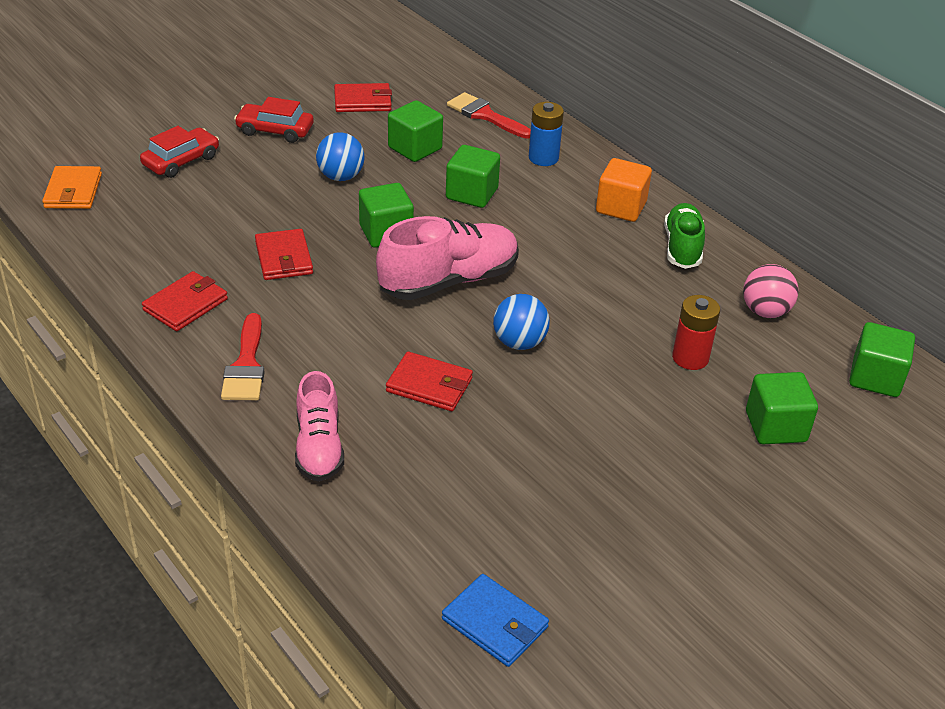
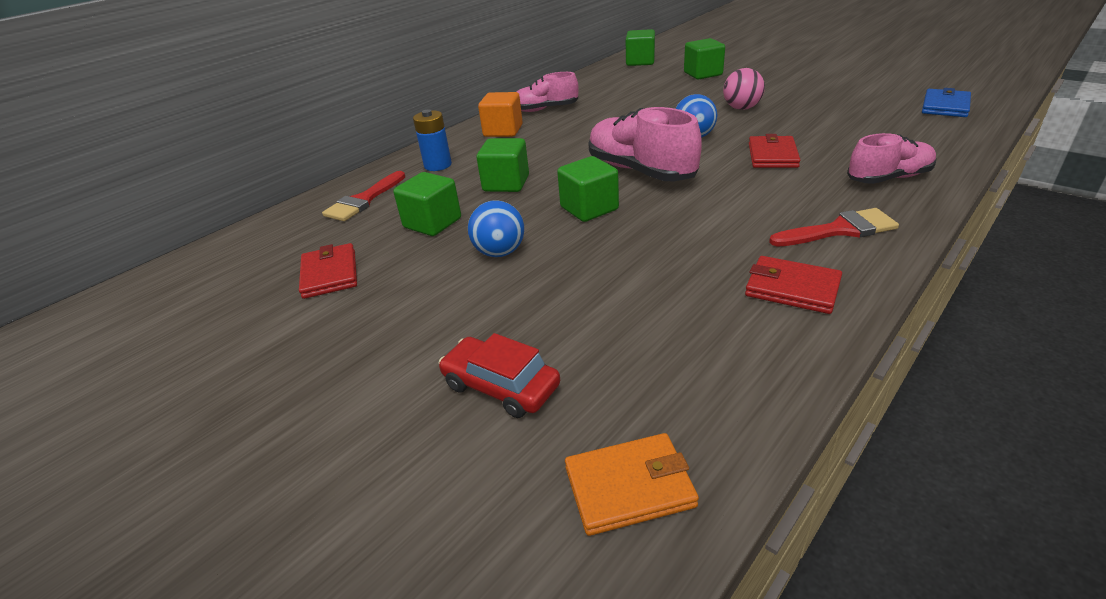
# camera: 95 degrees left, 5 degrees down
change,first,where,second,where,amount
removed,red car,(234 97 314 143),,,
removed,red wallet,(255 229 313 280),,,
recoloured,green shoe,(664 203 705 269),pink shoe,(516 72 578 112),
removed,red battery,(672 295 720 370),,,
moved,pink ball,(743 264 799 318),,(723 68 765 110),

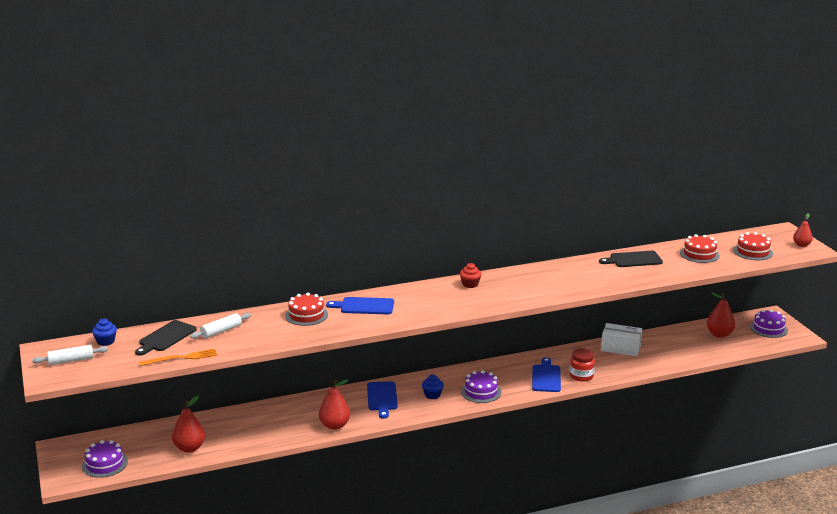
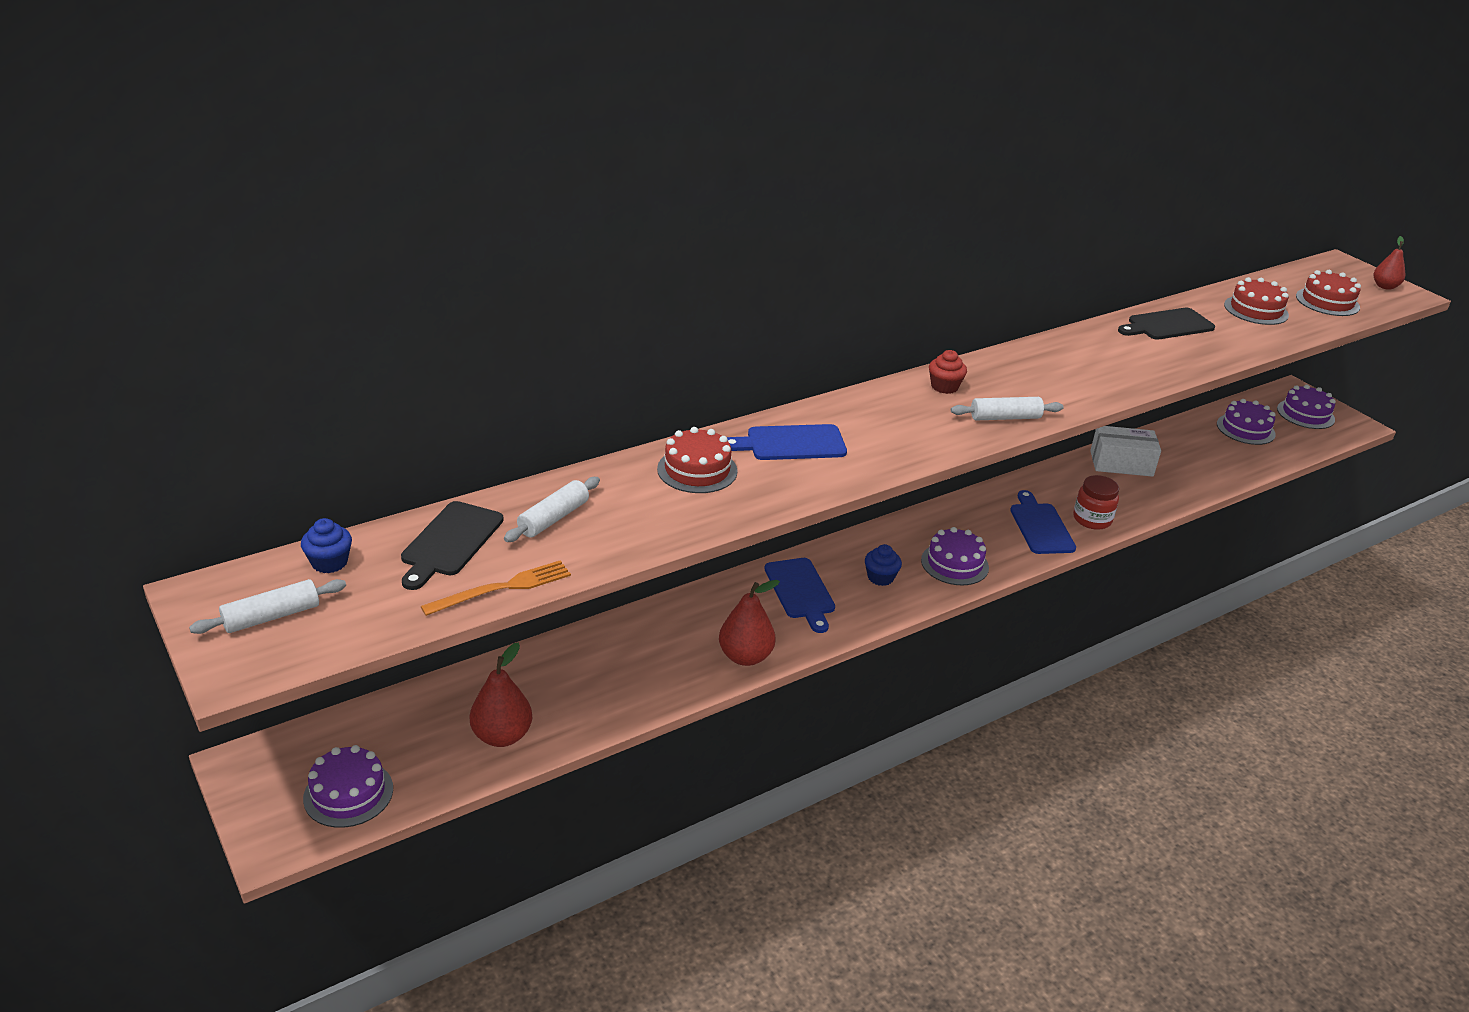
# camera: 15 degrees left, 10 degrees up
change,first,where,second,where,amount
replaced,red pear,(707 292 735 338),purple cake,(1217 399 1276 445),
added,,,white rolling pin,(951 397 1064 420),

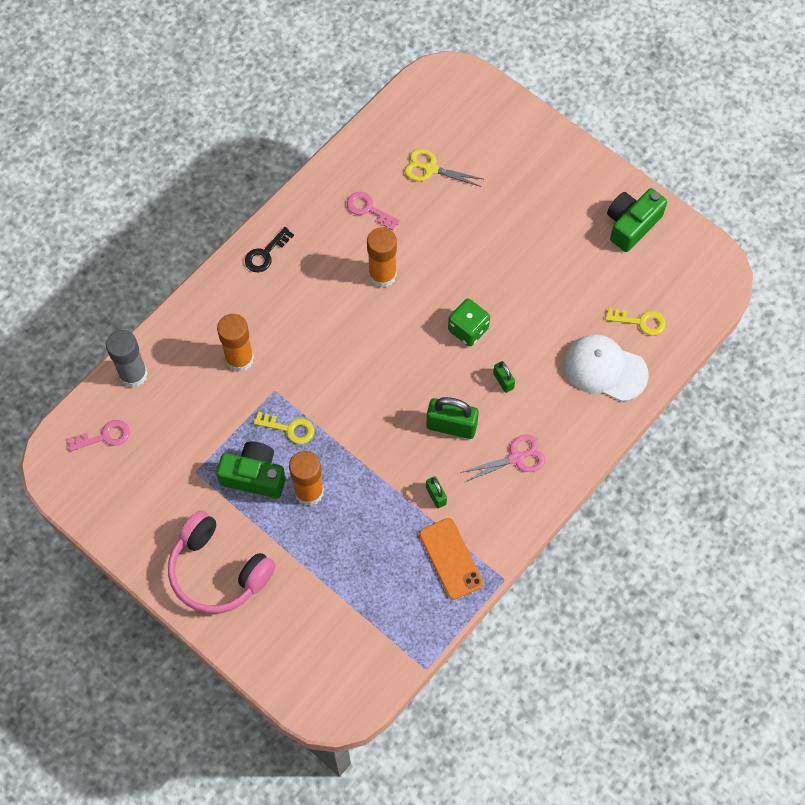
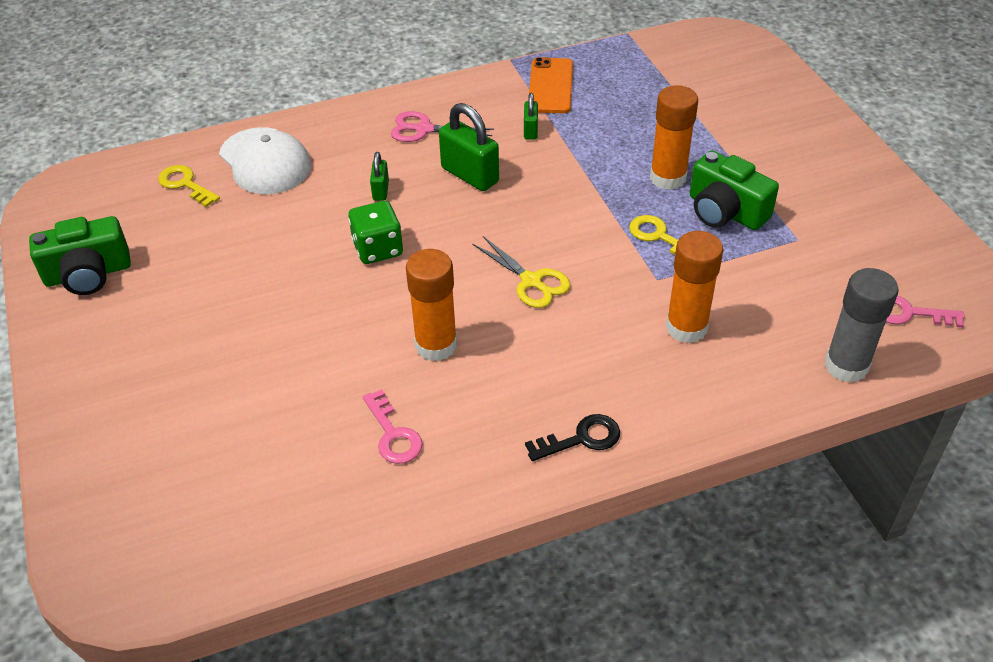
# camera: 150 degrees left, 20 degrees down
change,first,where,second,where,amount
removed,pink headphones,(168 511 276 614),,,
moved,yellow scissors,(405 149 483 187),,(472 236 570 308),

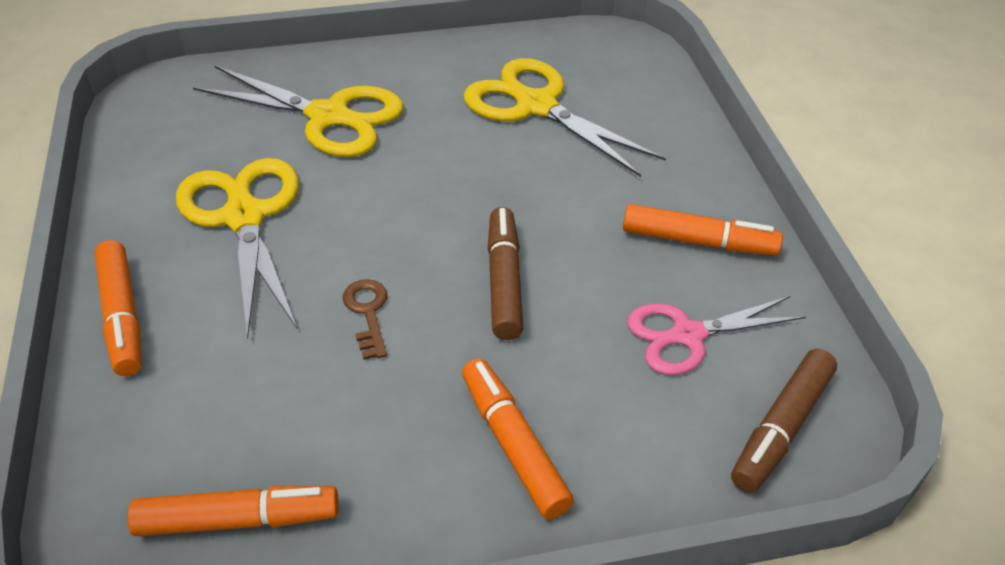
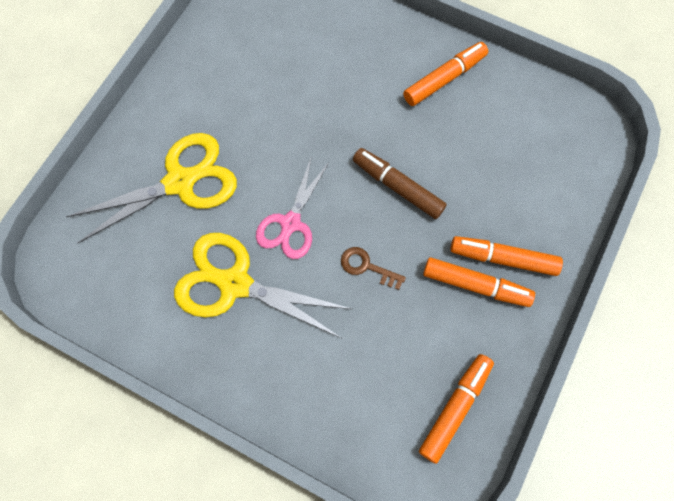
# camera: 50 degrees left, 25 degrees up
change,first,where,second,where,amount
moved,orange marker,(94 240 142 376),,(423 257 535 307),
removed,yellow scissors,(464 58 666 177),,,
moved,pink scissors,(627 296 806 375),,(256 156 329 259),
removed,brown marker,(731 349 837 493),,,

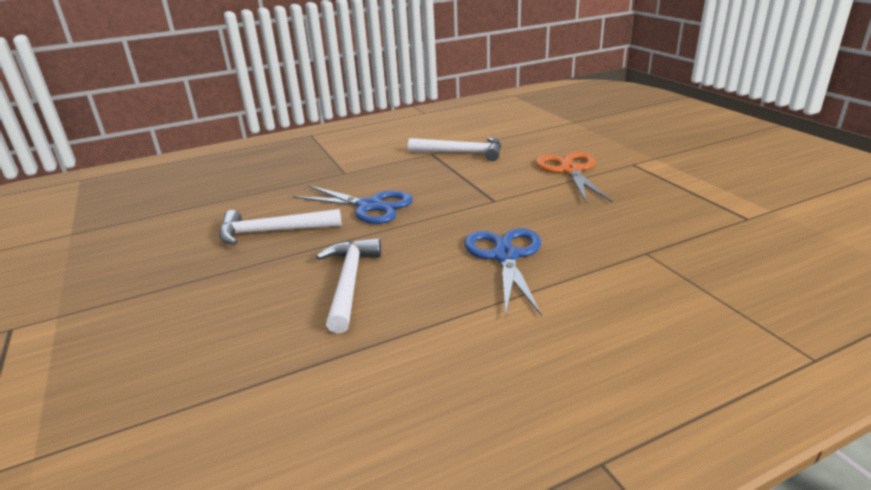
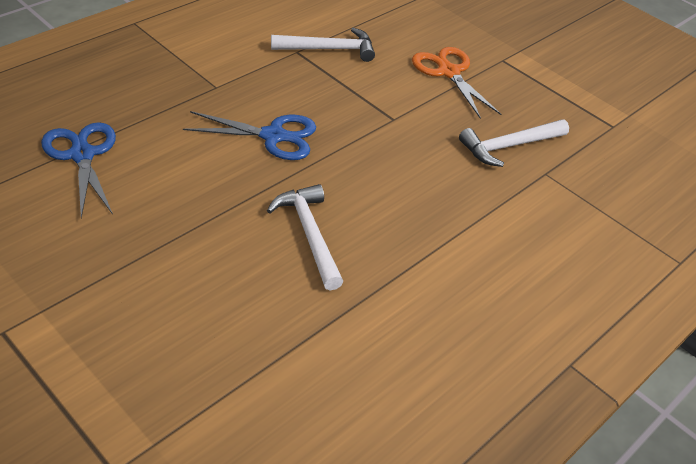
# camera: 25 degrees left, 15 degrees up
change,first,where,second,where,amount
moved,white hammer,(219 209 341 245),,(459 119 569 167),
moved,blue scissors,(464 228 542 316),,(41 122 116 218),

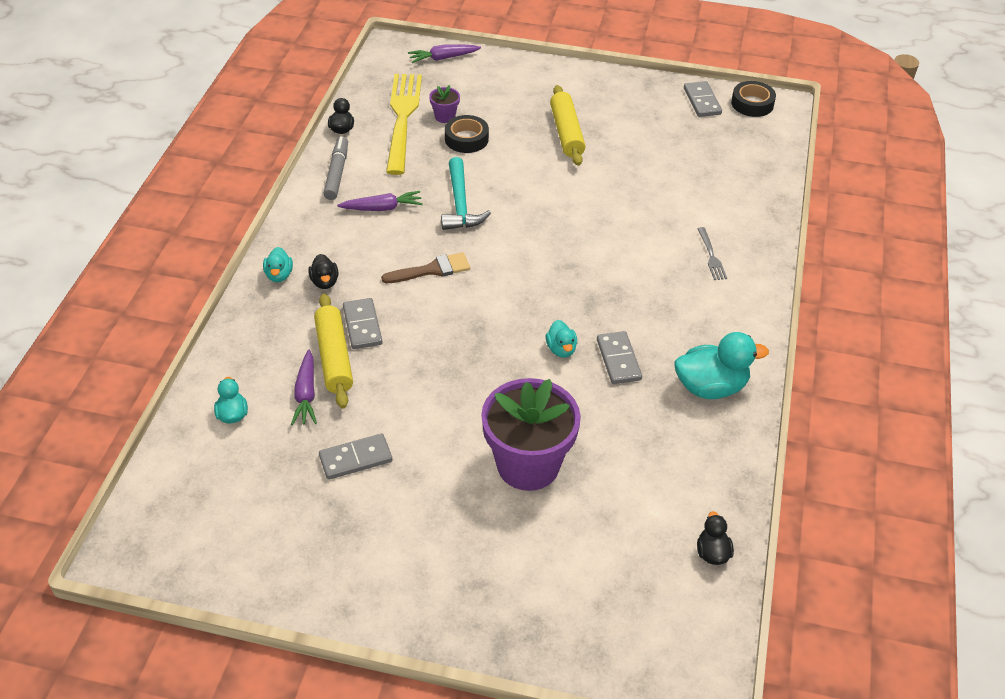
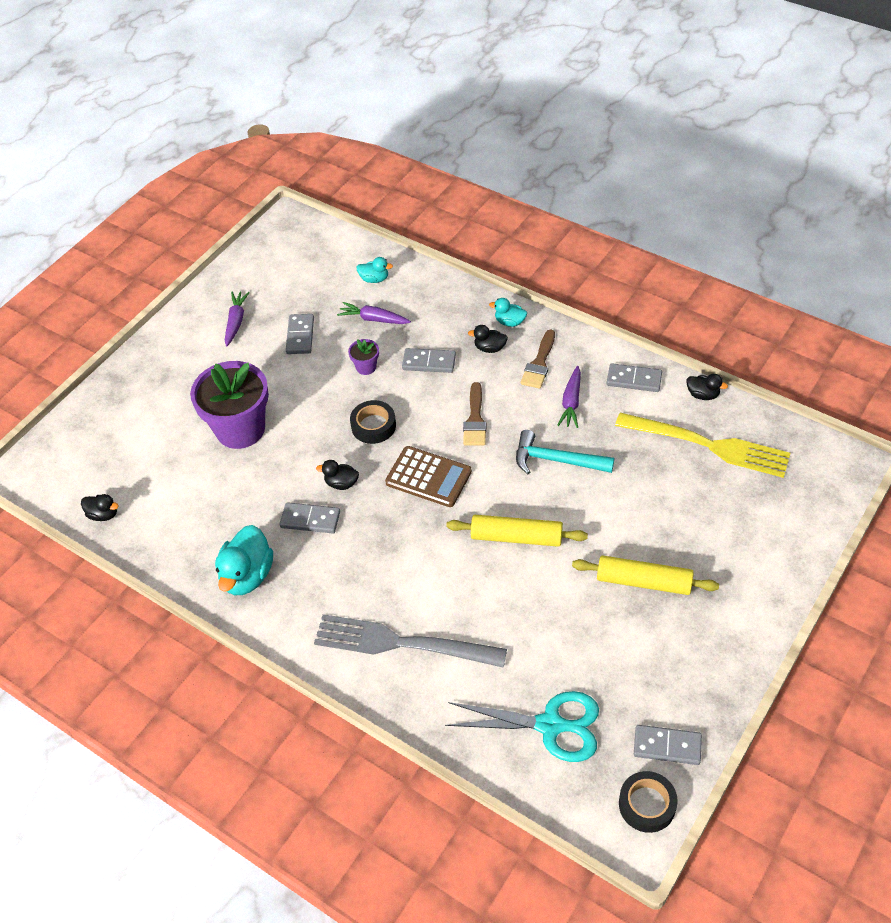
# camera: 115 degrees right, 5 degrees up
change,first,where,second,where,amount
moved,yellow rolling pin,(314 293 353 409),,(446 515 588 547),
replaced,grey marker,(323 136 348 200),grey domino,(607 363 662 392),
moved,purple carrot,(408 44 481 63),,(225 292 250 347),
moved,purple flower pot,(429 85 460 123),,(348 339 379 375),
moved,black tape,(445 115 489 153),,(350 400 396 444),
recoloured,turquoise duck,(546 320 577 358),black duck,(316 460 359 490),
resized,grey fork,(697 227 727 280),,(314 614 507 668),x2.43
added,,,brown calculator,(385 446 472 507),
added,,,turquoise scissors,(445 691 599 762),
added,,,brown brush,(521 329 555 389),

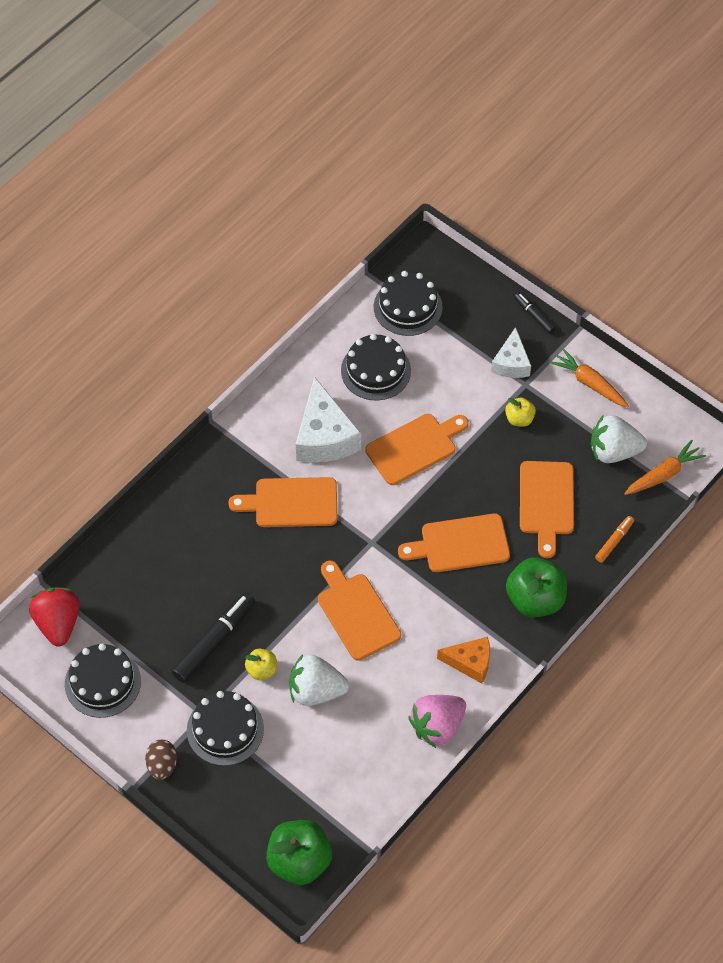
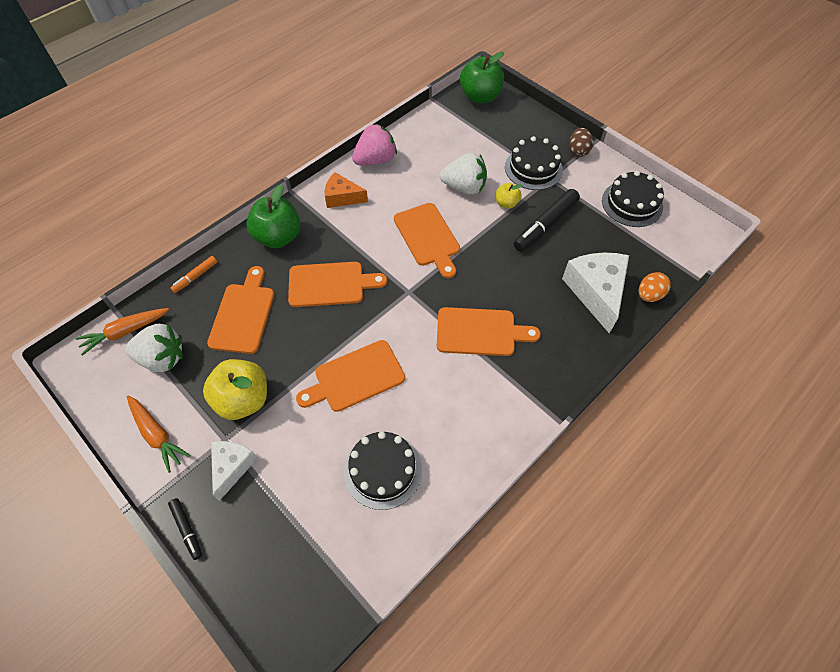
# camera: 175 degrees left, 0 degrees up
change,first,where,second,where,amount
removed,red strawberry,(29 588 80 647),,,
moved,white cheese,(296 376 361 463),,(562 253 629 334),
removed,black cake,(374 271 443 336),,,
resized,yellow apple,(505 397 536 427),,(203 359 267 420),x1.93
added,,,orange egg,(639 272 671 302),

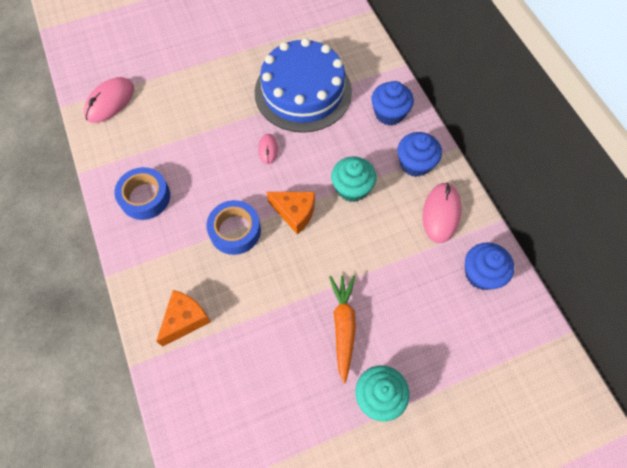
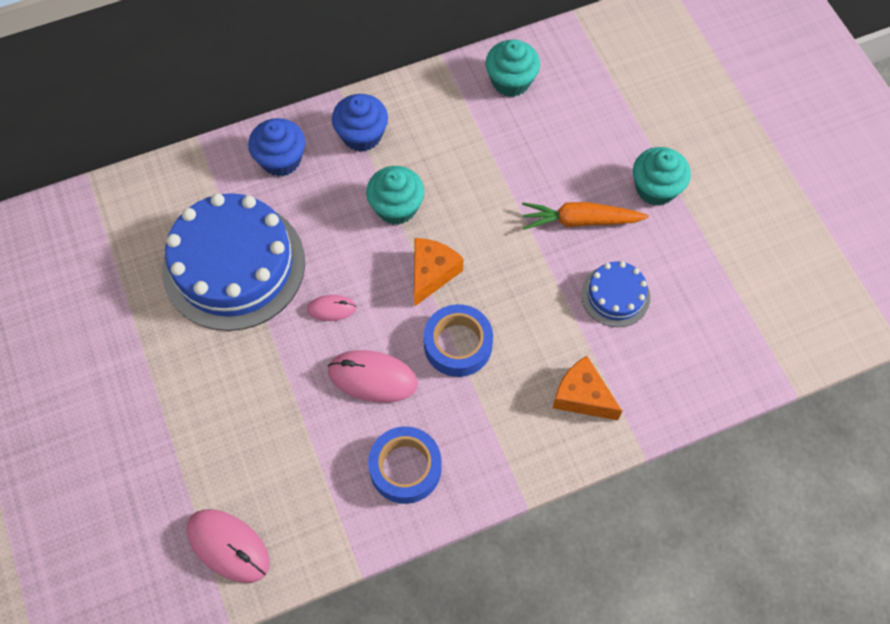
# camera: 90 degrees left, 0 degrees up
change,first,where,second,where,amount
moved,pink mouse,(422 182 462 243),,(328 350 418 403),
recoloured,blue cupcake,(465 242 514 290),turquoise cupcake,(485 39 540 97),
added,,,blue cake,(581 261 650 327),

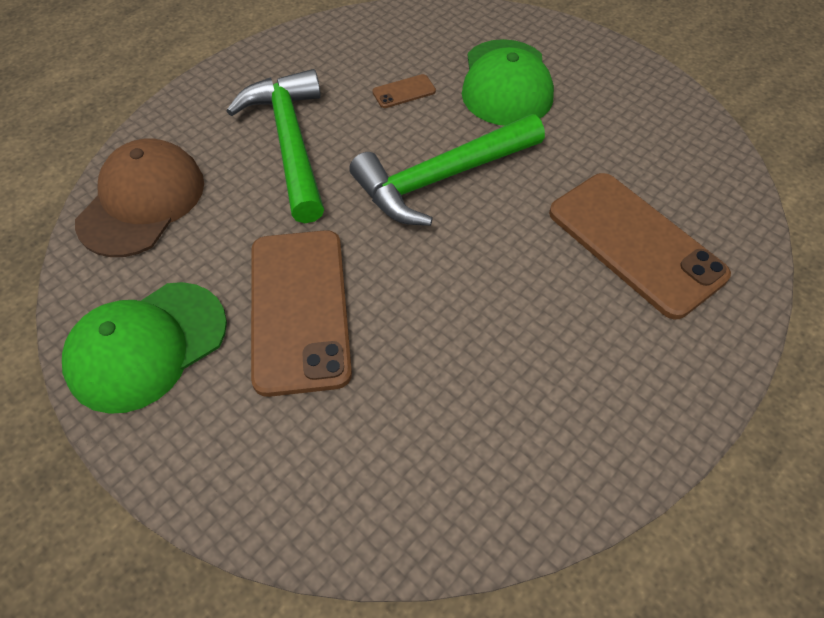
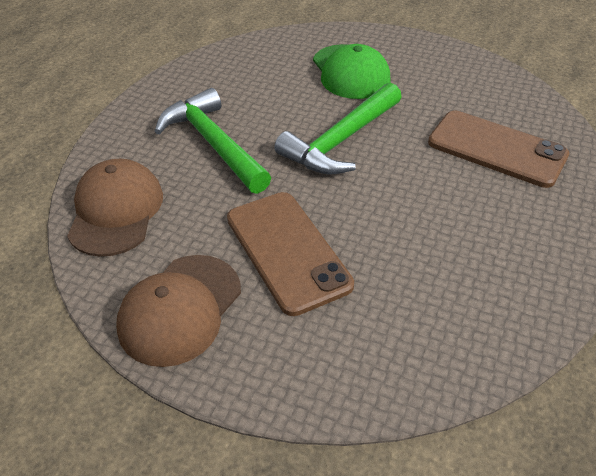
# camera: 20 degrees left, 10 degrees down
change,first,where,second,where,amount
recoloured,green cap,(62 282 227 414),brown cap,(116 255 241 367),
removed,brown phone,(372 74 436 108),,,

